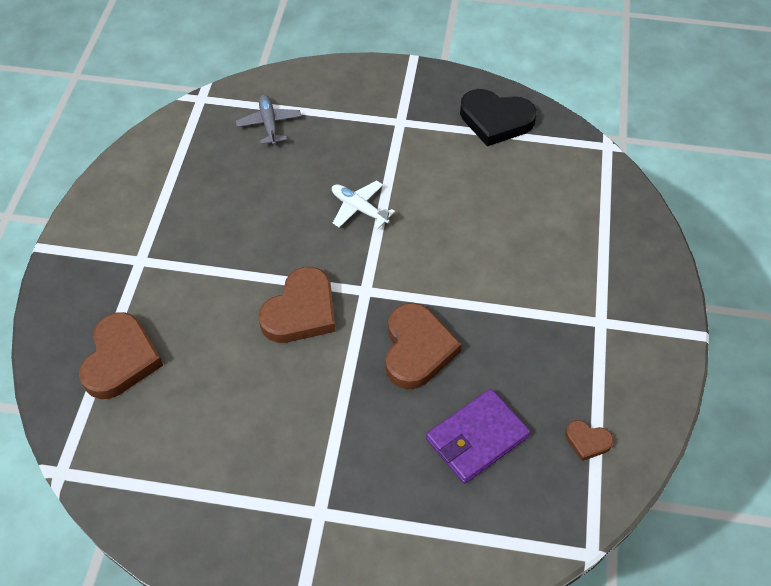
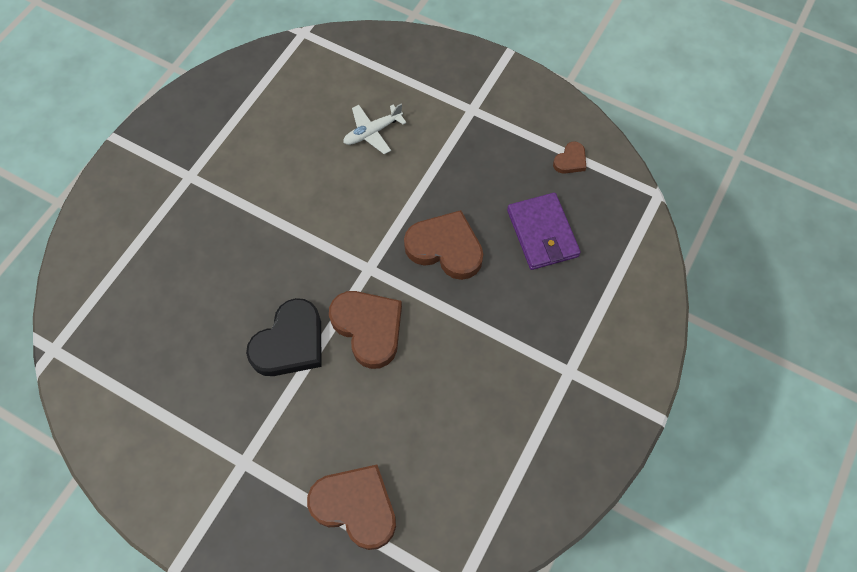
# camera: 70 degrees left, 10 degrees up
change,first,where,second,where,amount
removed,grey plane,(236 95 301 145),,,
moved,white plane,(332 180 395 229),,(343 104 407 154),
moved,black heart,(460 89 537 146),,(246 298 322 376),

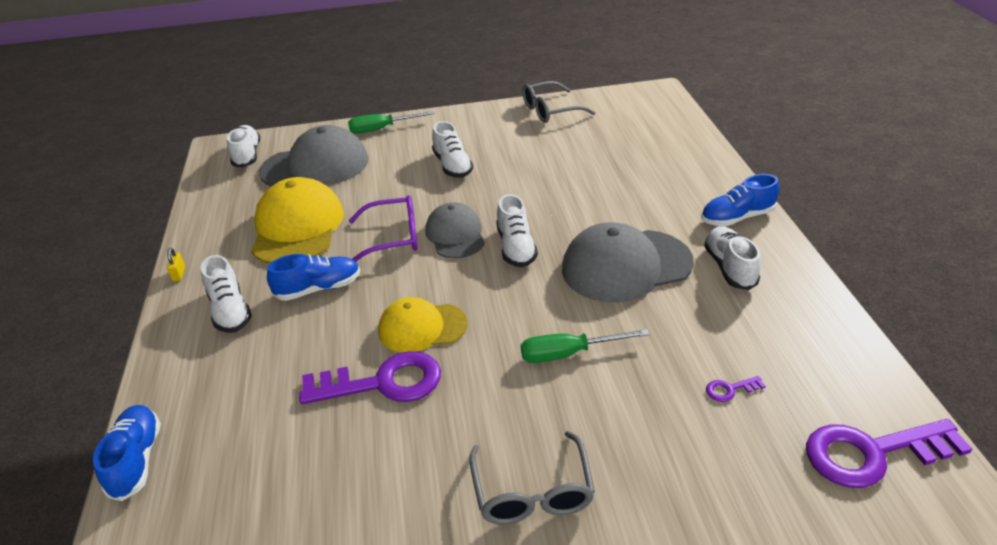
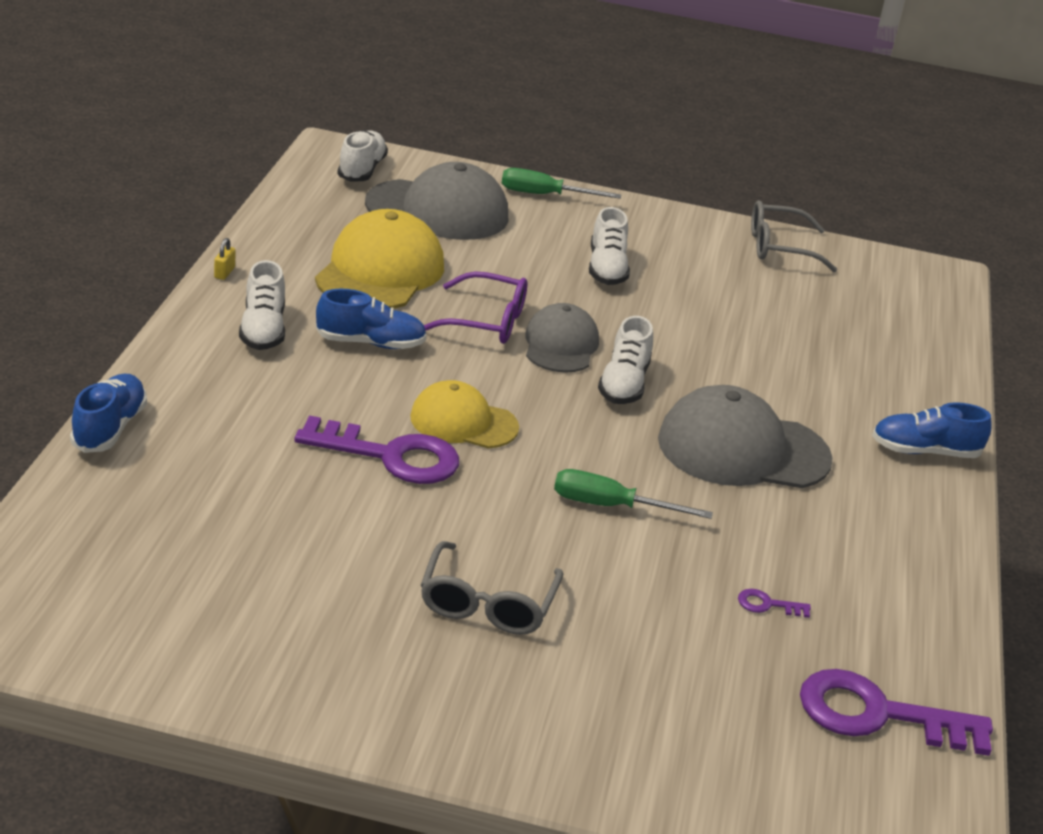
# camera: 15 degrees right, 5 degrees down
change,first,where,second,where,amount
removed,white shoe,(704 226 761 290),,,

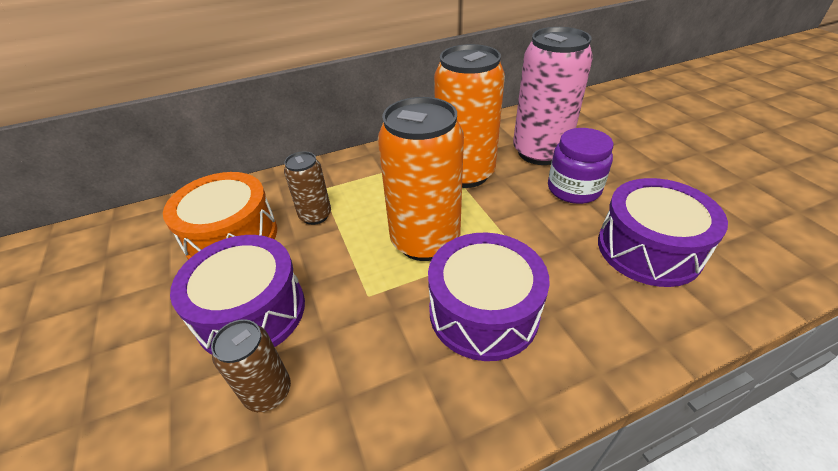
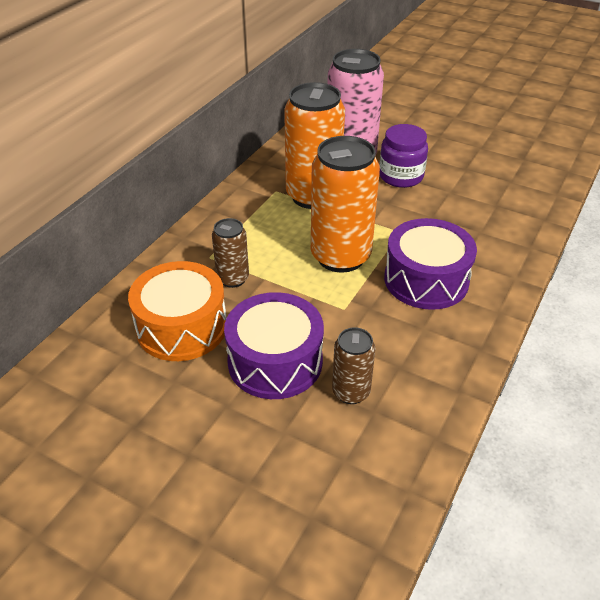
# camera: 40 degrees left, 0 degrees up
change,first,where,second,where,amount
removed,purple drum,(598 178 728 287),,,

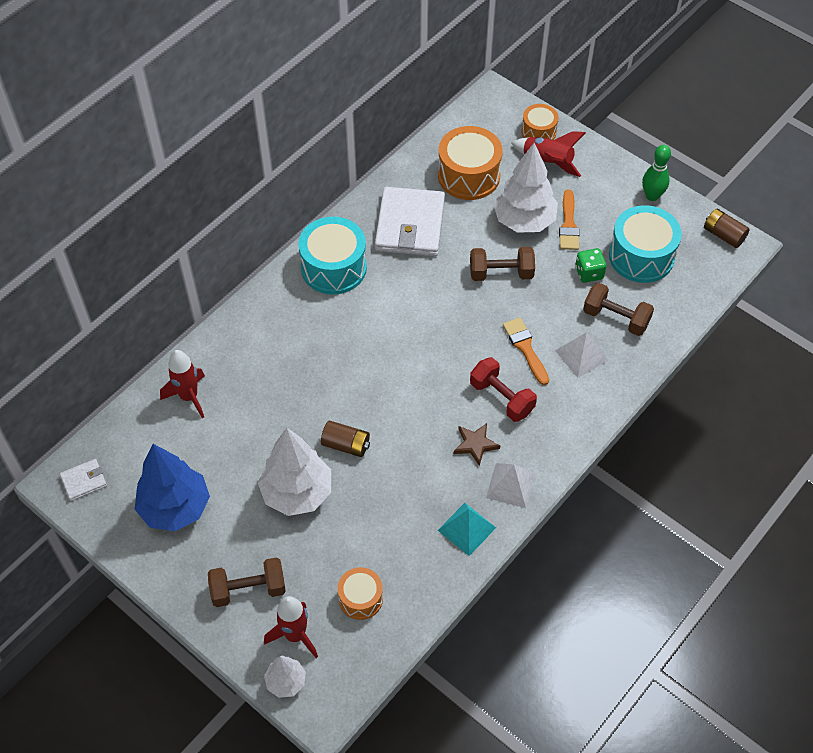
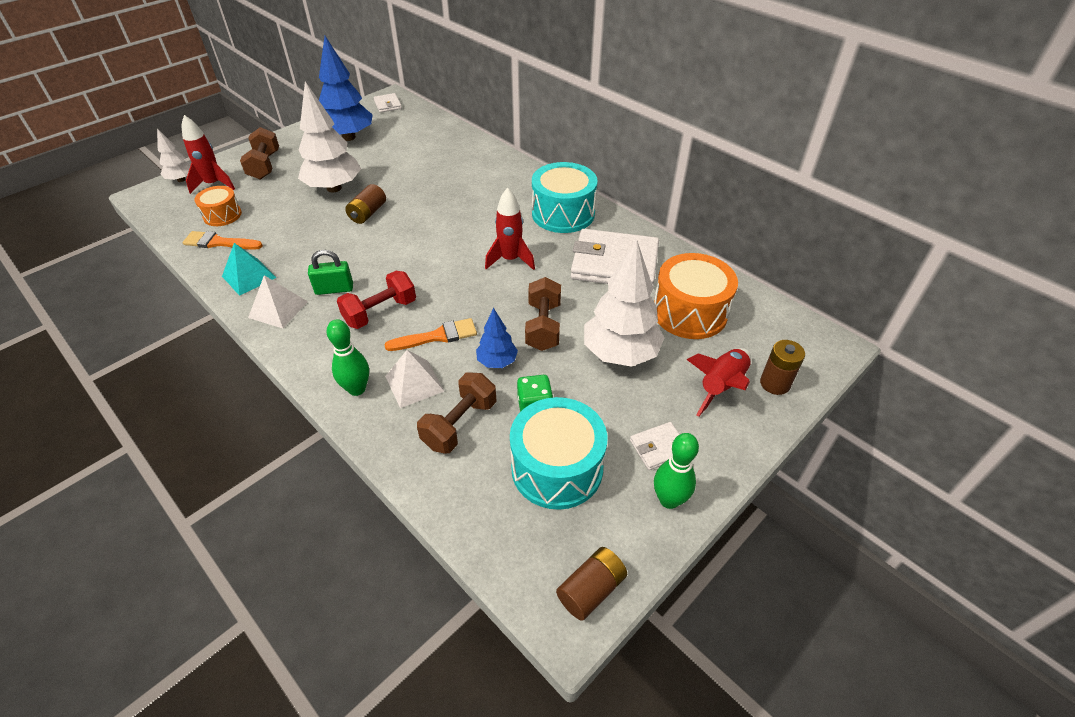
# camera: 95 degrees right, 10 degrees down
change,first,where,second,where,amount
moved,red rocket,(160 350 205 418),,(485 188 535 270),
replaced,brown star,(454 423 500 466),green padlock,(308 250 353 295),
replaced,orange drum,(521 104 559 140),brown battery,(760 340 805 395),
moved,orange brush,(559 190 580 250),,(183 231 263 250),
added,,,green bowling pin,(326 319 369 396),
added,,,blue tree,(476 308 518 368),
added,,,white wallet,(630 422 680 470),

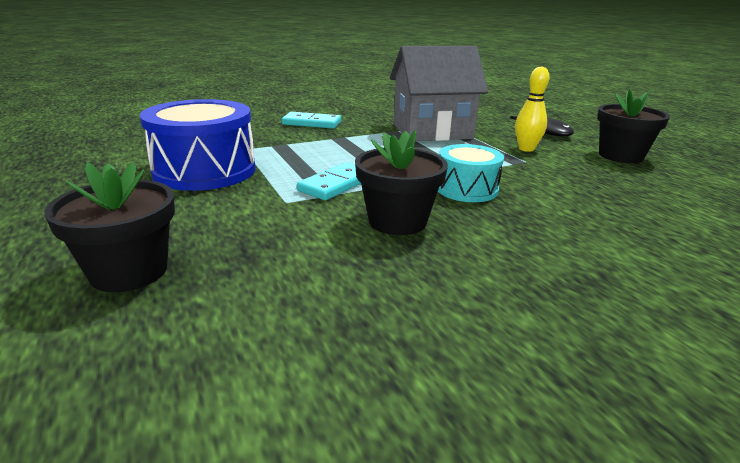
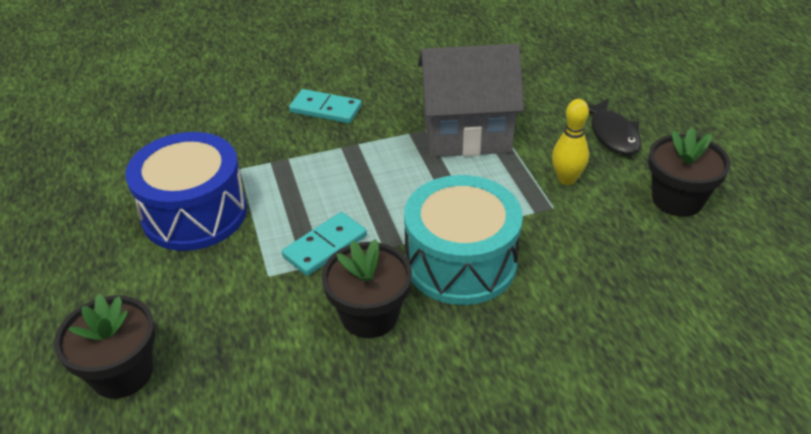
# camera: 10 degrees right, 15 degrees up
change,first,where,second,where,amount
resized,turquoise drum,(438 144 504 202),,(404 175 523 305),x1.70

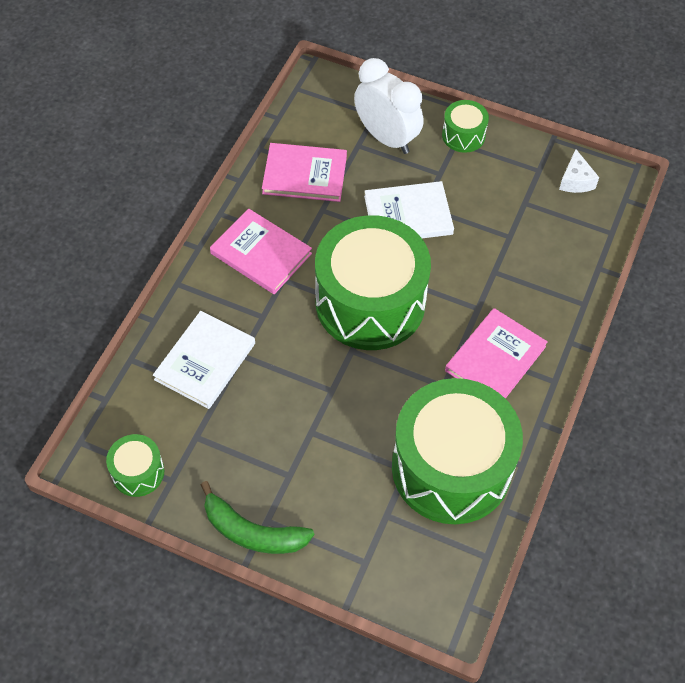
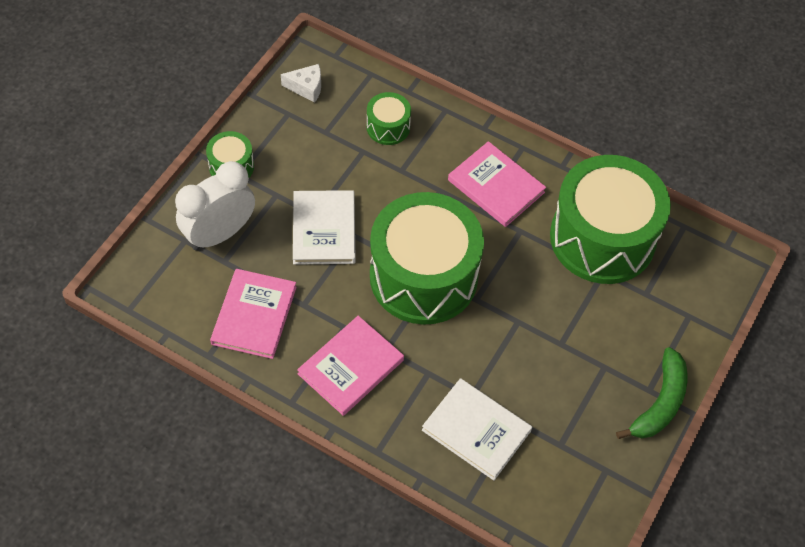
# camera: 85 degrees left, 0 degrees up
change,first,where,second,where,amount
moved,green drum,(106 434 164 497),,(366 92 411 145),

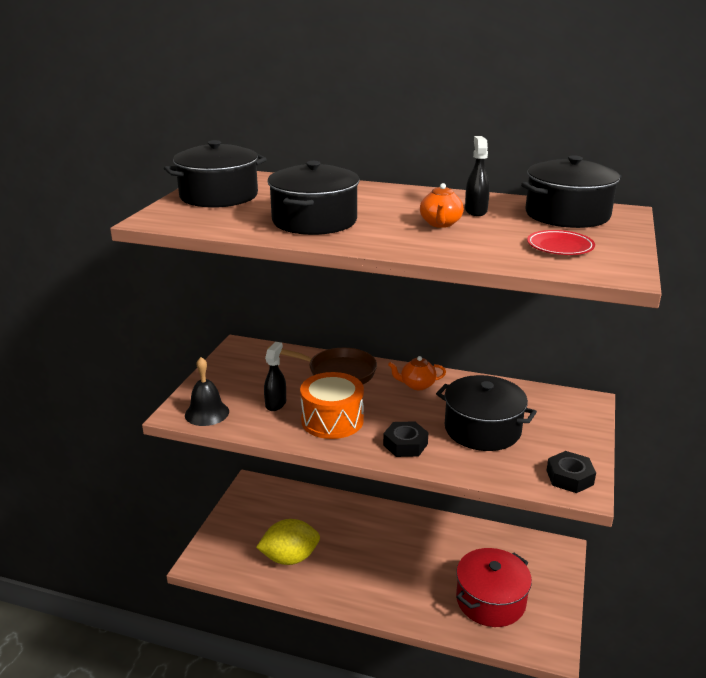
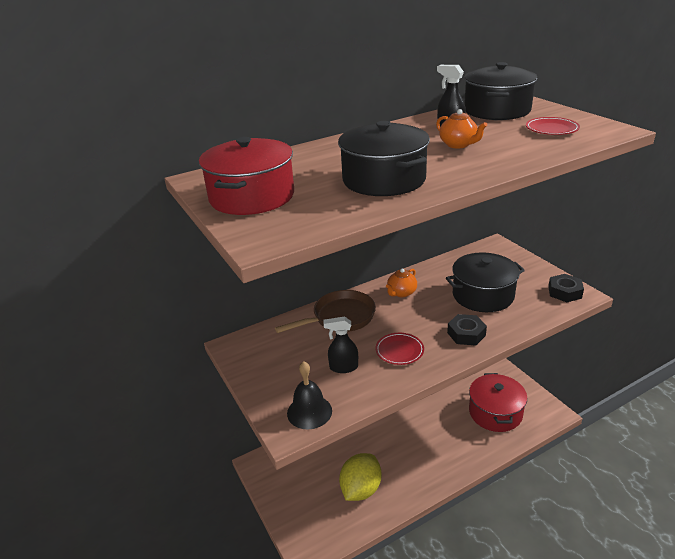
# camera: 45 degrees left, 5 degrees up
change,first,where,second,where,amount
recoloured,black pot,(164 140 267 208),red pot,(199 137 294 215),
turned,black spray bottle,(264 342 286 411),,(324 317 358 373),60 degrees counterclockwise
replaced,orange drum,(300 372 364 439),red plate,(376 333 424 365),

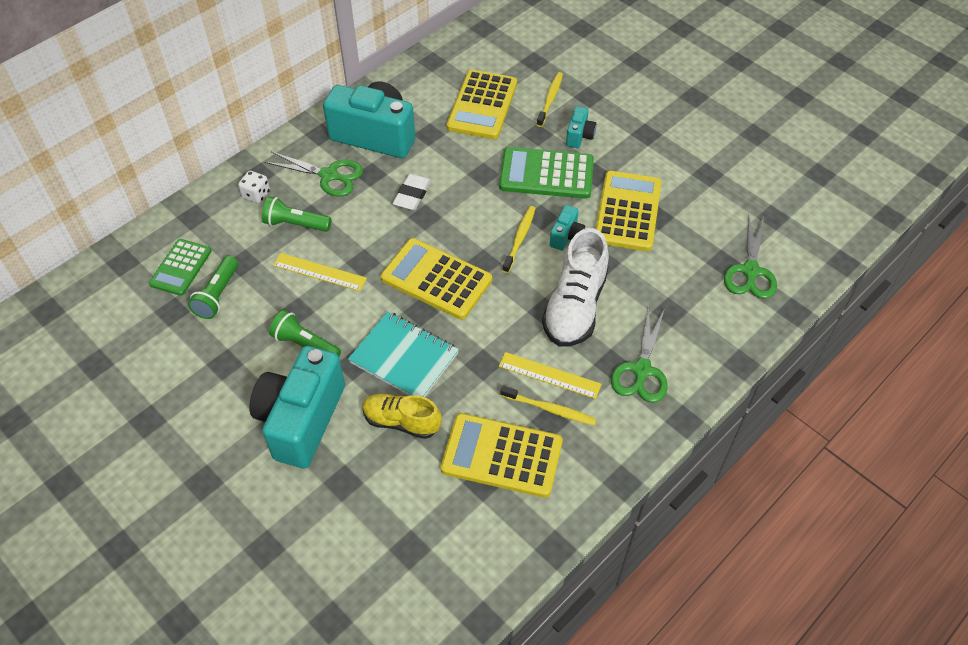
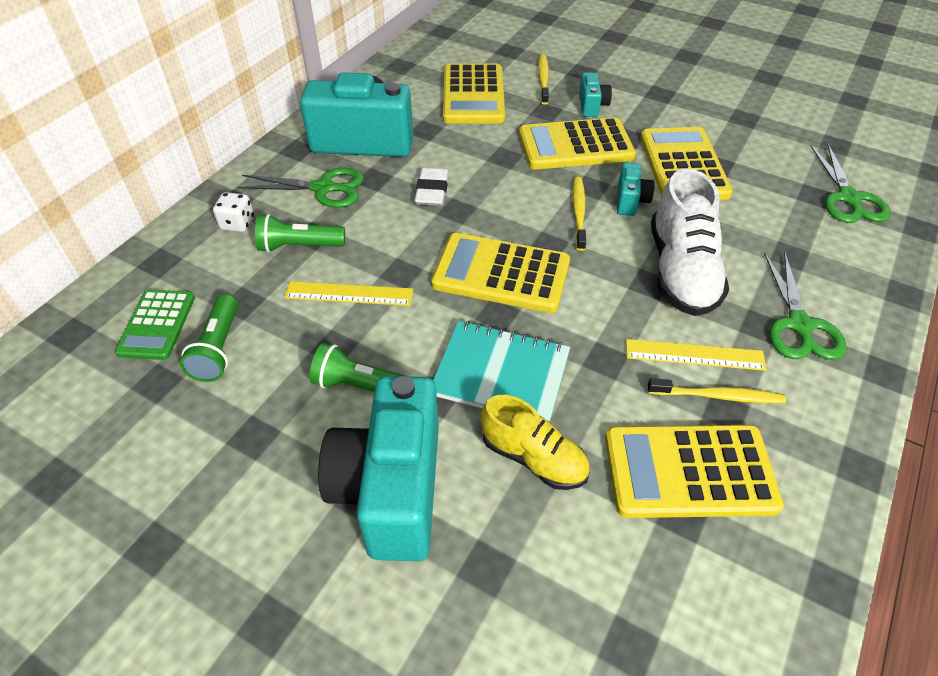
# camera: 15 degrees left, 5 degrees down
change,first,where,second,where,amount
turned,yellow shoe,(362 394 442 439),,(480 395 590 490),150 degrees counterclockwise
recoloured,green calculator,(499 147 594 199),yellow calculator,(519 117 636 169),

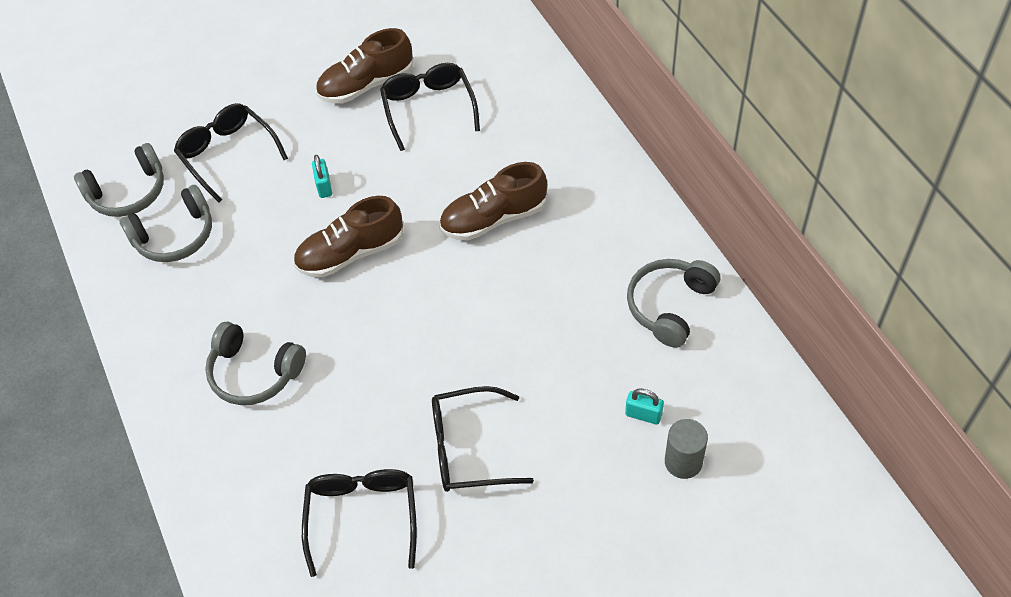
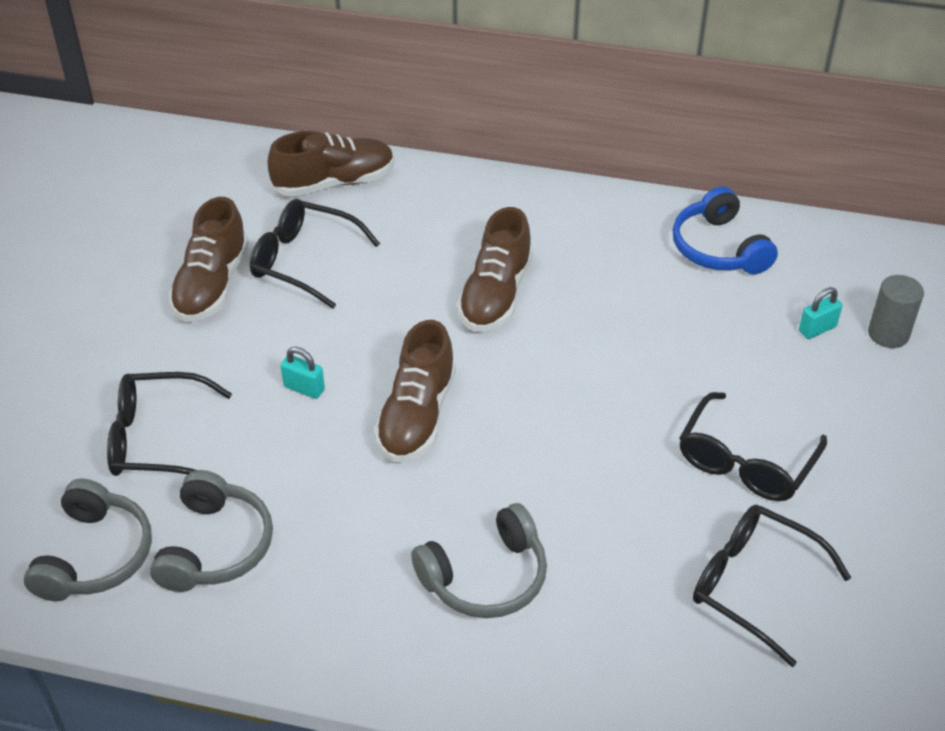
# camera: 55 degrees left, 10 degrees down
change,first,where,second,where,amount
recoloured,grey headphones,(627 259 720 348),blue headphones,(673 186 778 274),
added,,,brown shoe,(268 131 394 197),

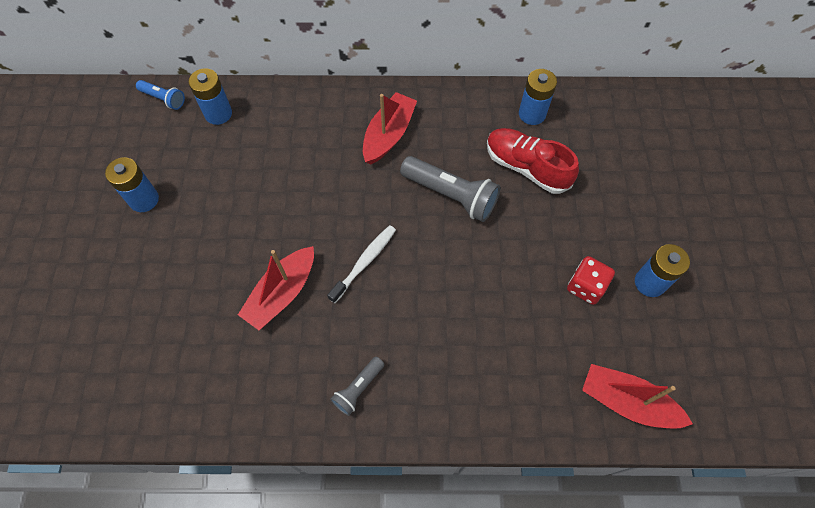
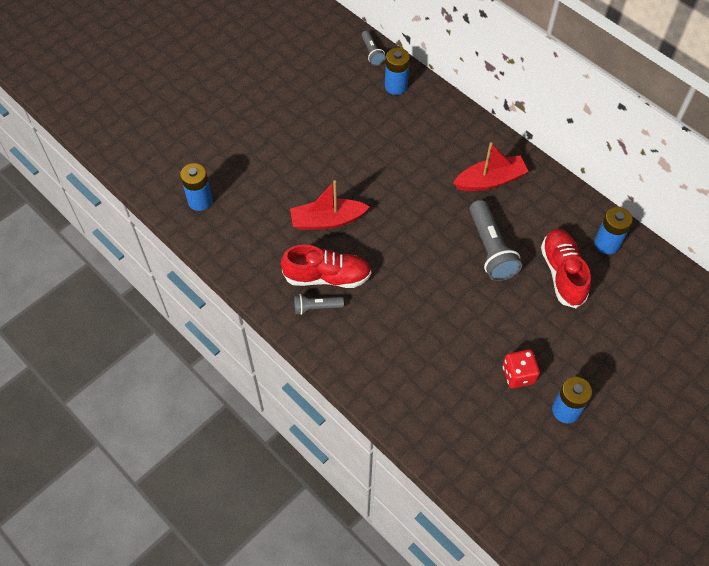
# camera: 45 degrees right, 5 degrees down
change,first,where,second,where,amount
moved,blue battery,(105 157 159 212),,(180 163 213 211),
recoloured,blue flashlight,(136 80 185 110),grey flashlight,(361 31 386 66),
removed,white toothbrush,(327 225 396 303),,,
removed,red boat,(582 364 693 429),,,
added,,,red shoe,(281 245 371 288),

